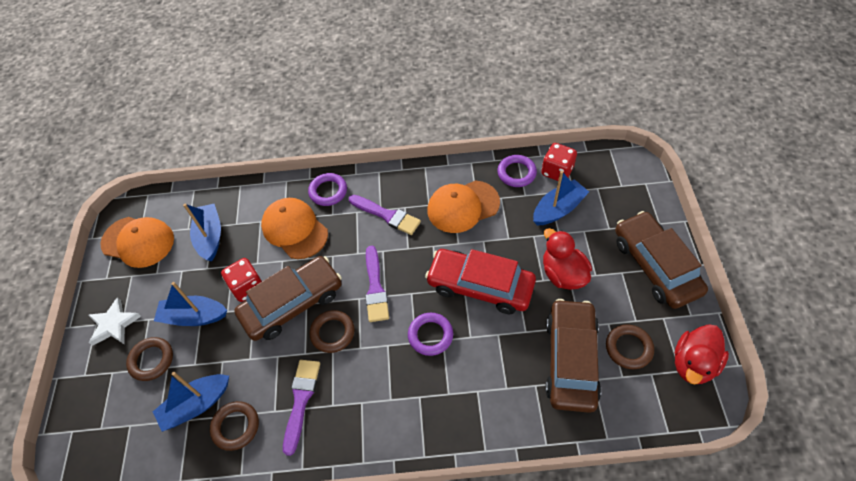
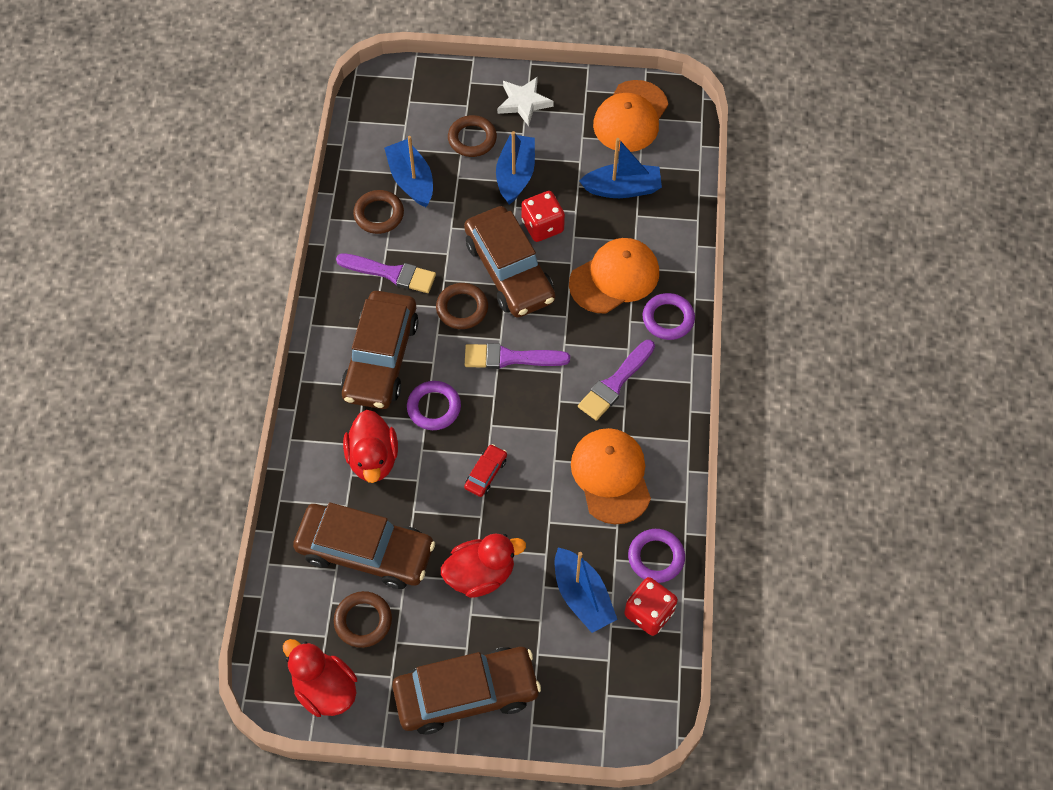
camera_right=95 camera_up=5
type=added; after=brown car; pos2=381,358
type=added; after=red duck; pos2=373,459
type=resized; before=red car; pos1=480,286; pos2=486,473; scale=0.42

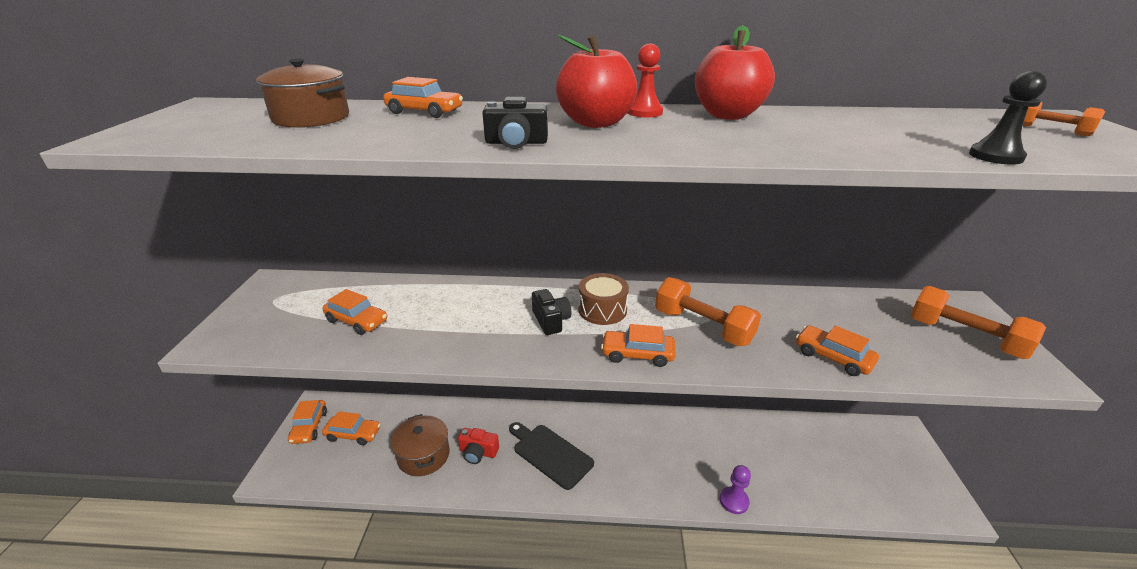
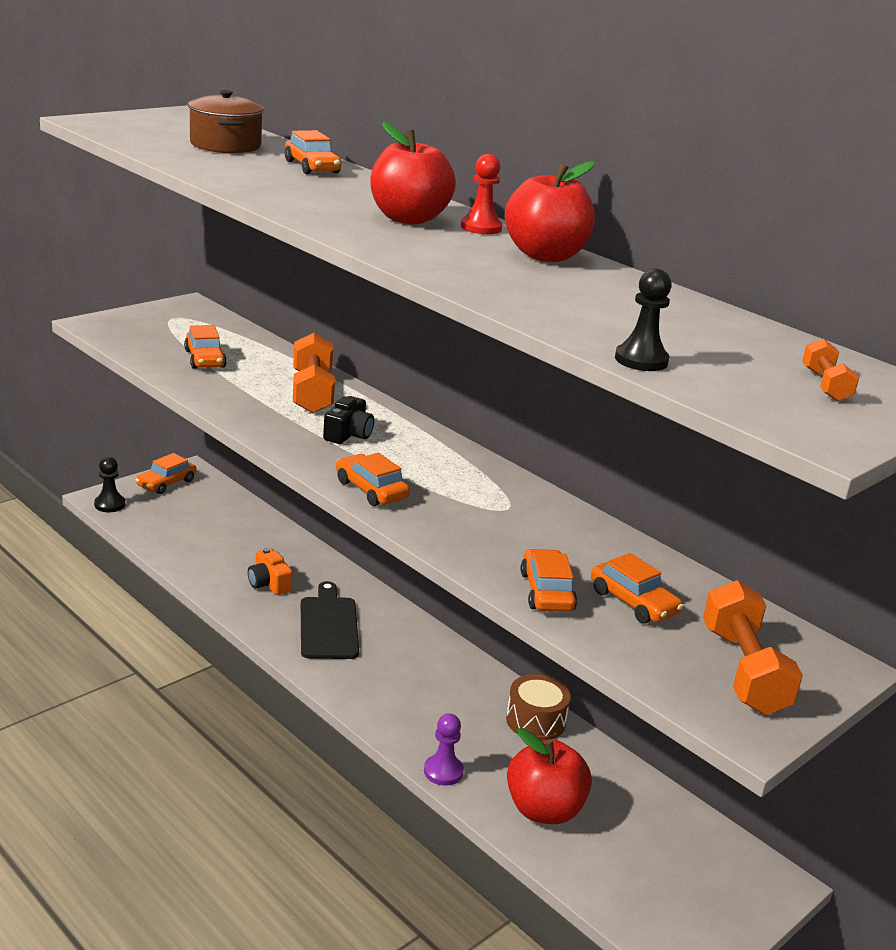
camera_right=40 camera_up=-5
type=removed; before=brown pot; pos1=423,455
type=removed; before=black camera; pos1=516,143
type=added; after=black pawn; pos2=109,504
type=added; after=red apple; pos2=544,810
type=moved; before=orange car; pos1=353,434; pos2=633,602
type=moved; before=brown drum; pos1=602,310; pos2=535,721
type=moved; before=orange dumbbell; pos1=703,327; pos2=312,392
type=recoloured; before=red camera; after=orange camera; pos1=478,452; pos2=269,583

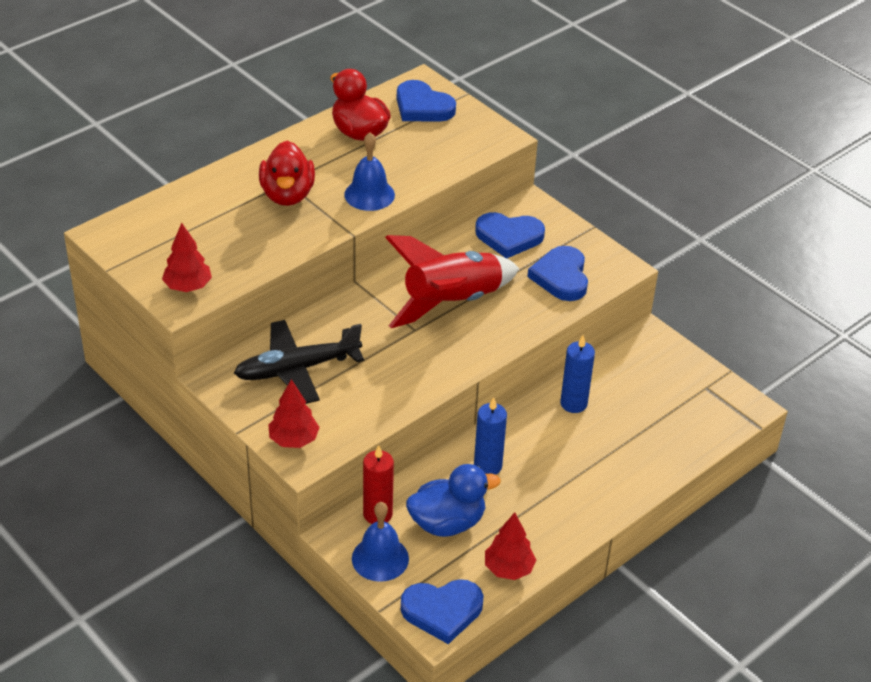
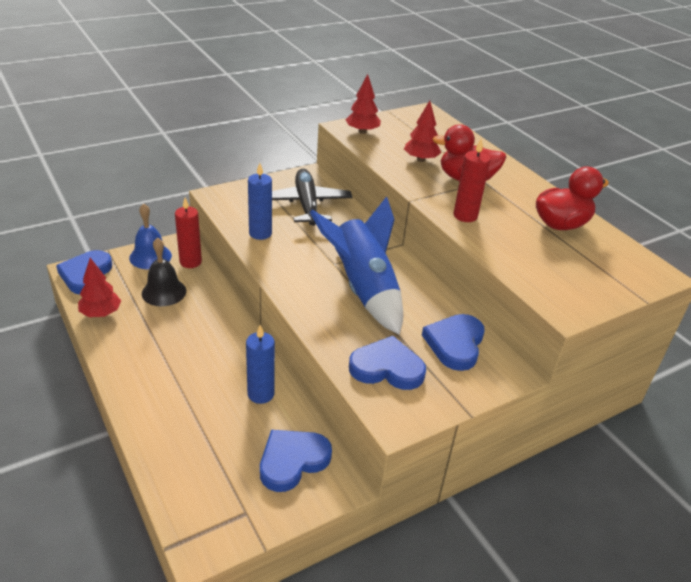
camera_right=100 camera_up=-5
type=moved; before=red tree; pos1=294,440; pos2=421,159
type=moved; before=blue heart; pos1=422,107; pos2=292,461
type=moved; before=blue candle; pos1=487,466; pos2=260,233
type=replaced; before=blue bell; after=red candle; pos1=369,194; pos2=465,216
type=replaced; before=blue duck; after=black bell; pos1=447,523; pos2=164,292
type=recoloured; before=red rocket; after=blue rocket; pos1=451,302; pos2=363,289

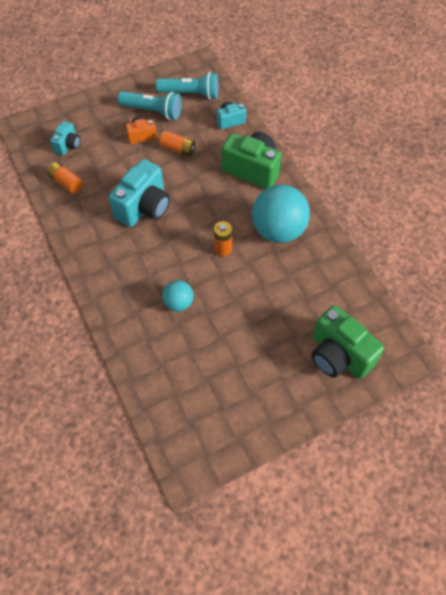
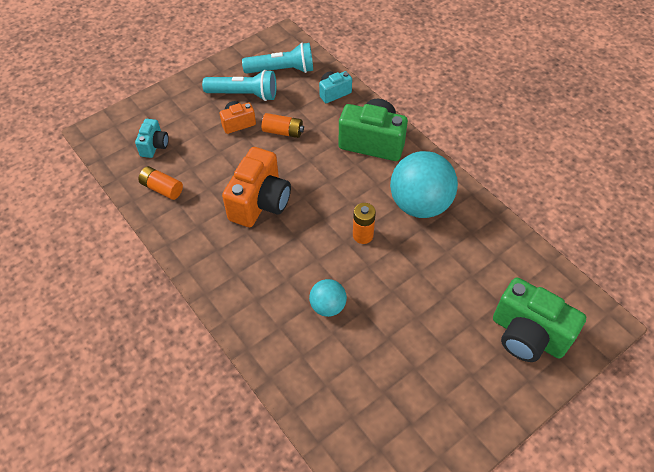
camera_right=-10 camera_up=-5
type=recoloured; before=turquoise camera; after=orange camera; pos1=144,207; pos2=260,202

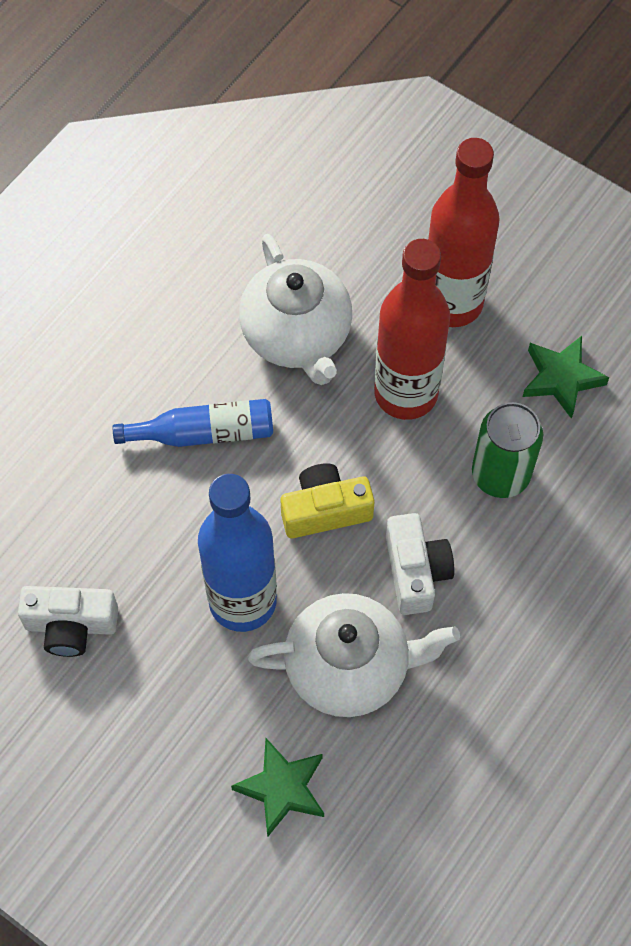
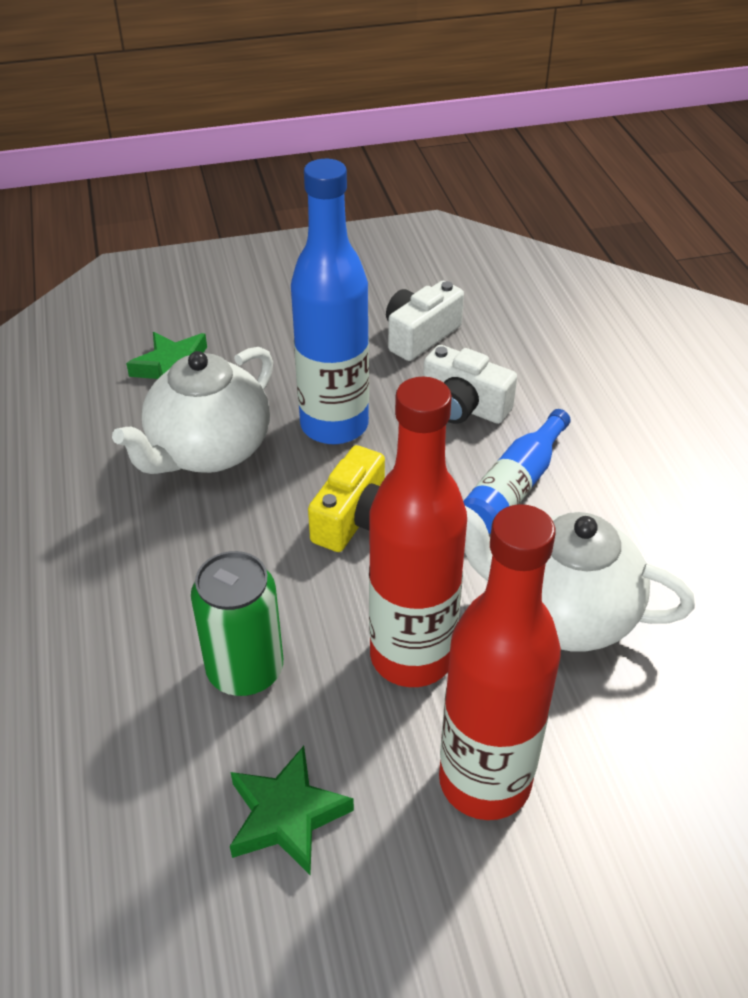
camera_right=130 camera_up=-20
type=moved; before=white camera; pos1=416,571; pos2=463,406

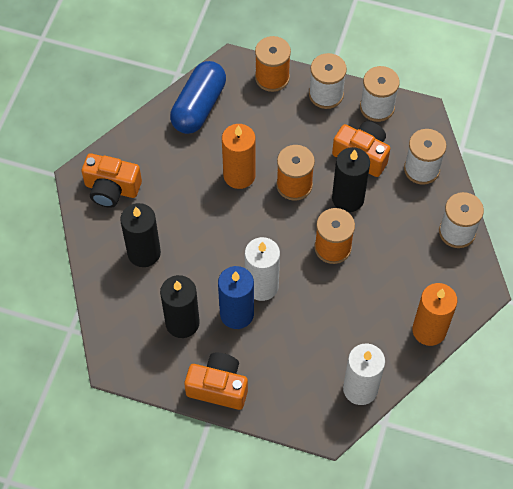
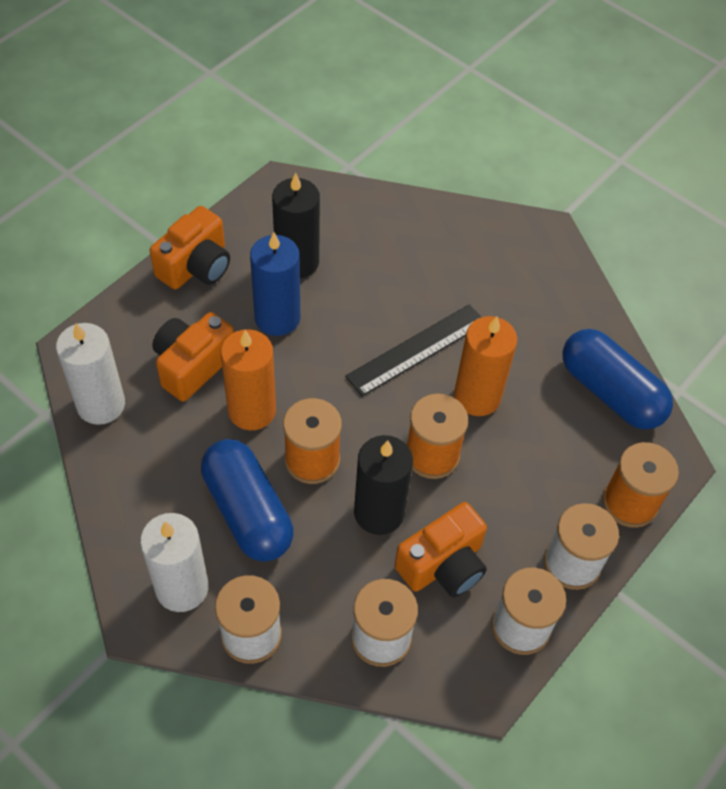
camera_right=110 camera_up=-5
type=removed; before=black candle; pos1=144,253
type=added; after=blue capsule; pos2=247,511
type=added; after=black ruler; pos2=416,349
type=moved; before=orange camera; pos1=111,189; pos2=192,365
type=moved; before=white candle; pos1=262,286; pos2=182,587
type=moved; before=orange candle; pos1=429,330; pos2=252,410

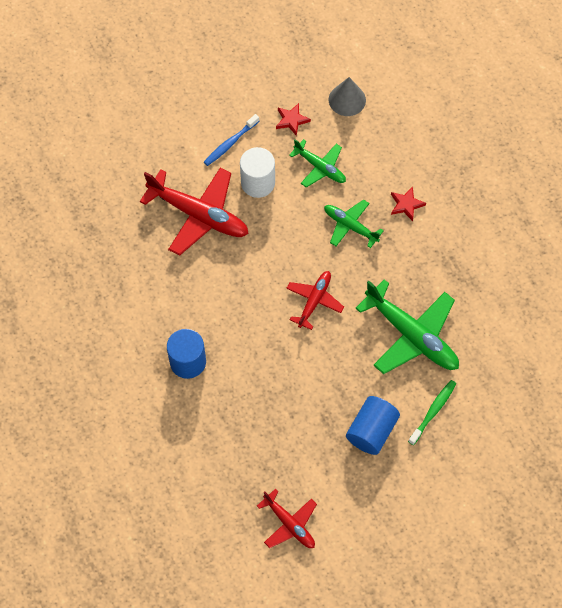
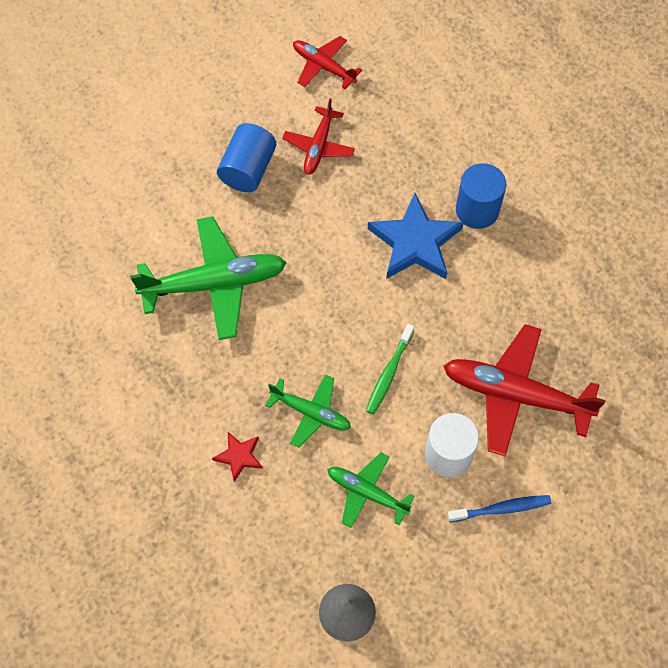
camera_right=170 camera_up=0
type=removed; before=red star; pos1=291,120
type=added; after=blue star; pos2=415,242
type=moved; before=red plane; pos1=314,301; pos2=319,146
type=moved; before=green toothbrush; pos1=433,411; pos2=389,373
type=turned; before=blue toothbrush; pos1=230,143; pos2=501,508; turn=45
type=turned; before=green plane; pos1=411,335; pos2=213,283; turn=135

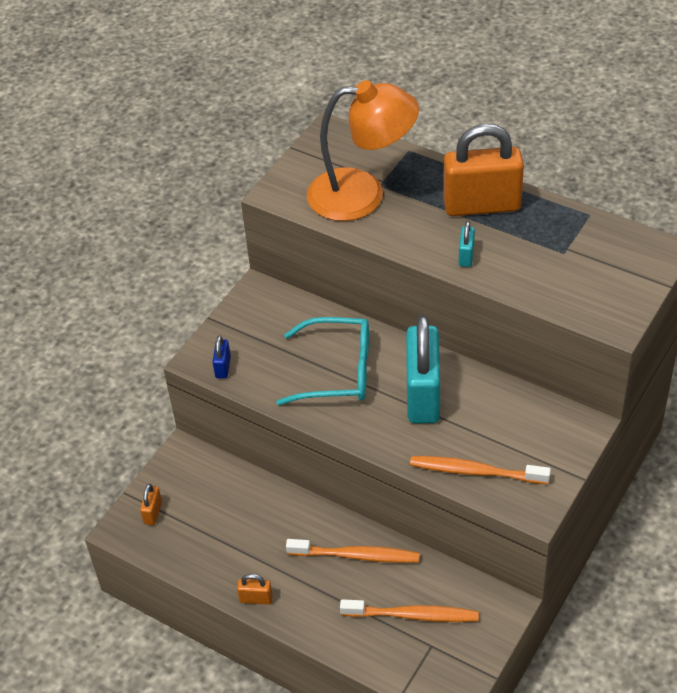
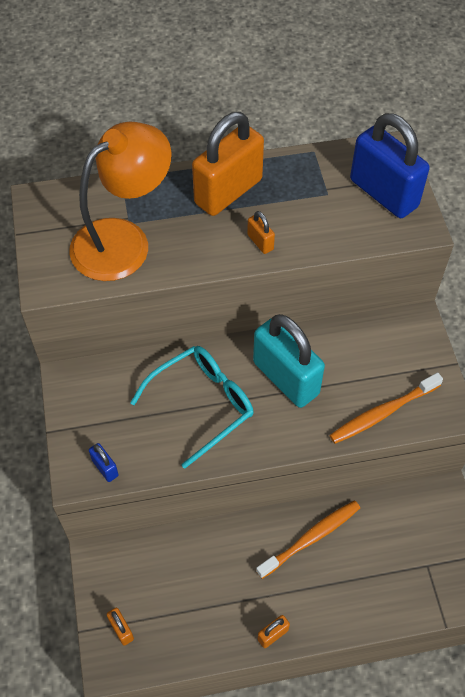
camera_right=-45 camera_up=10
type=removed; before=orange toothbrush; pos1=413,615
type=added; after=blue padlock; pos2=383,193
type=recoloured; before=turquoise padlock; after=orange padlock; pos1=466,256; pos2=260,242

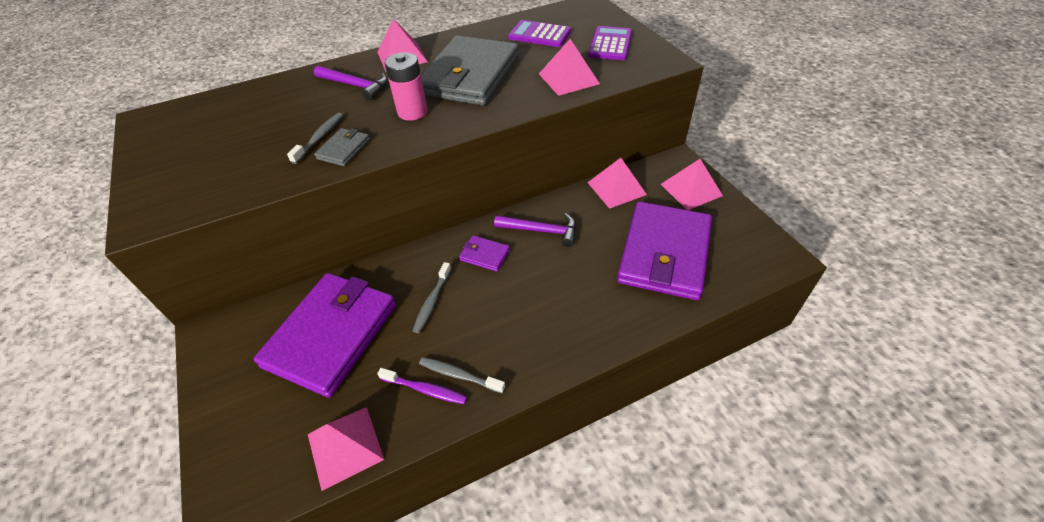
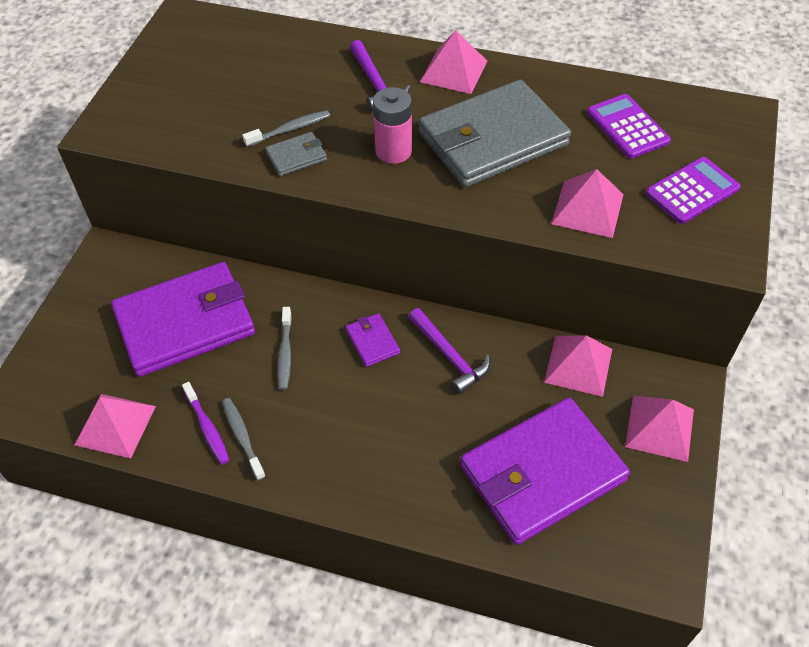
camera_right=40 camera_up=5
type=turned; before=grey toothbrush; pos1=432,301; pos2=285,353; turn=-60

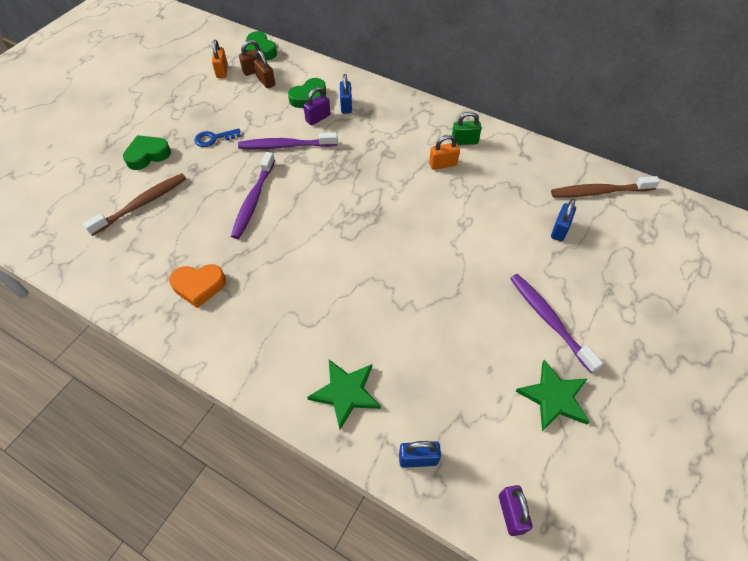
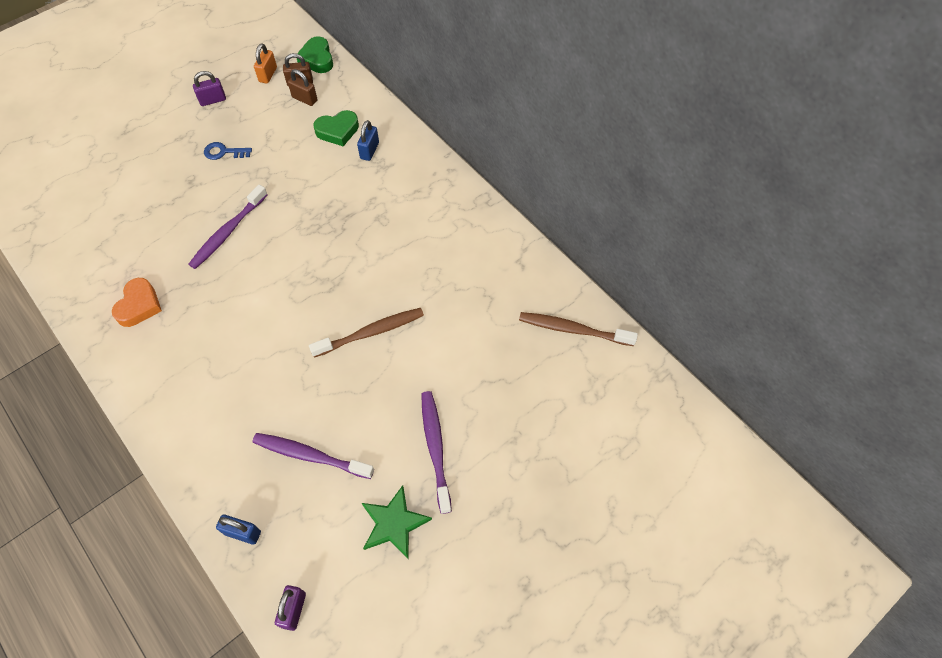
camera_right=20 camera_up=5
type=removed; before=green heart; pos1=148,155
type=removed; before=green star; pos1=345,393
type=removed; before=orange padlock; pos1=443,164
type=removed; before=green padlock; pos1=464,141
type=removed; before=blue padlock; pos1=559,230
type=moved; before=brown toothbrush; pos1=142,204; pos2=371,332
type=moved; before=purple toothbrush; pos1=285,146; pos2=310,455
type=moved; before=purple padlock; pos1=318,118; pos2=213,100
type=turned; before=orange heart; pos1=199,286; pos2=139,305; turn=-90
type=turned; before=brown padlock; pos1=266,81; pos2=304,99; turn=-45

